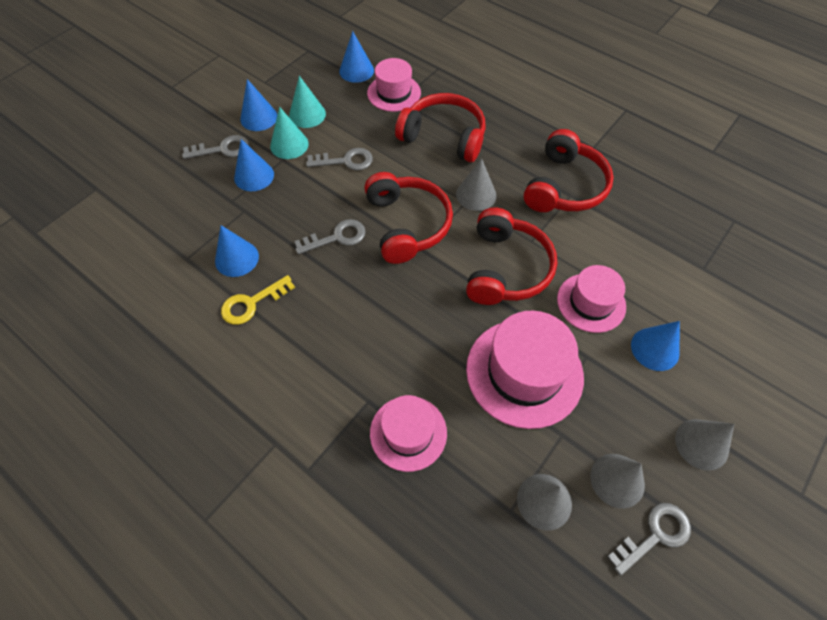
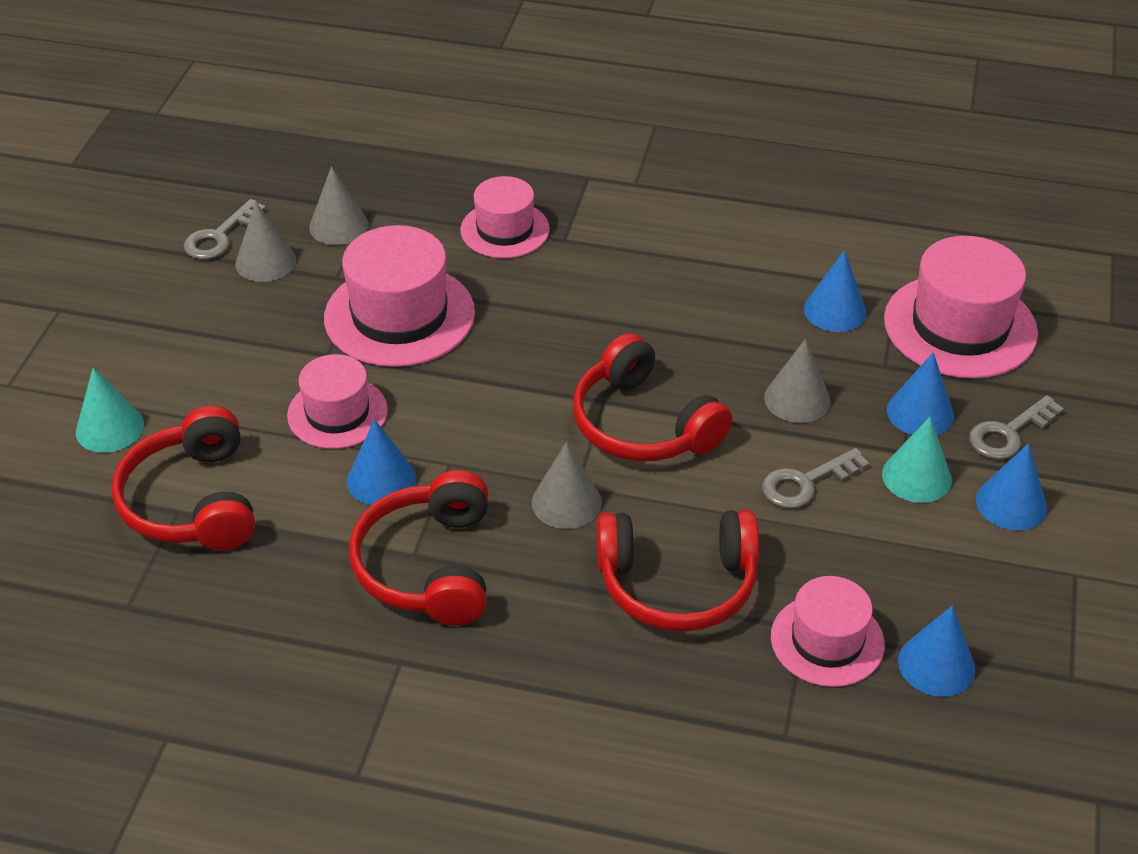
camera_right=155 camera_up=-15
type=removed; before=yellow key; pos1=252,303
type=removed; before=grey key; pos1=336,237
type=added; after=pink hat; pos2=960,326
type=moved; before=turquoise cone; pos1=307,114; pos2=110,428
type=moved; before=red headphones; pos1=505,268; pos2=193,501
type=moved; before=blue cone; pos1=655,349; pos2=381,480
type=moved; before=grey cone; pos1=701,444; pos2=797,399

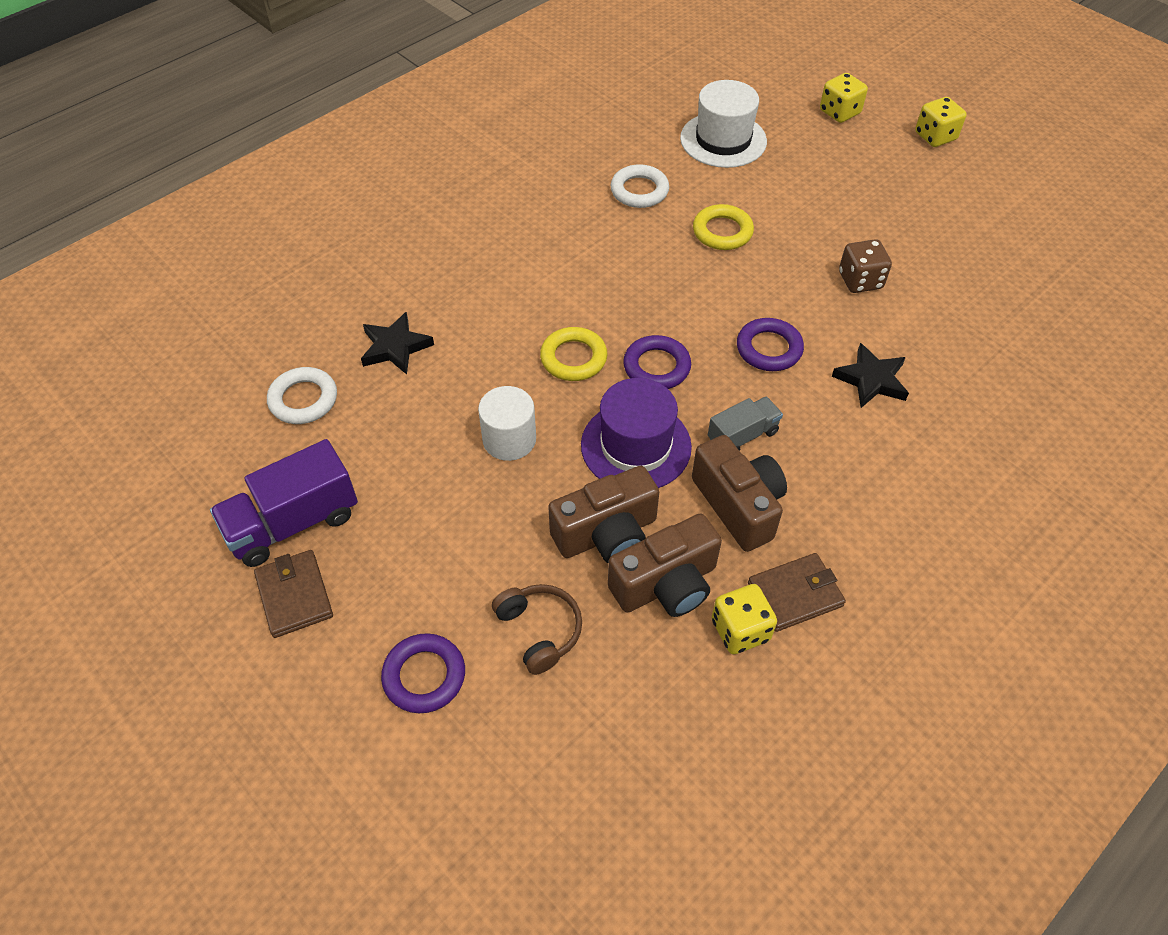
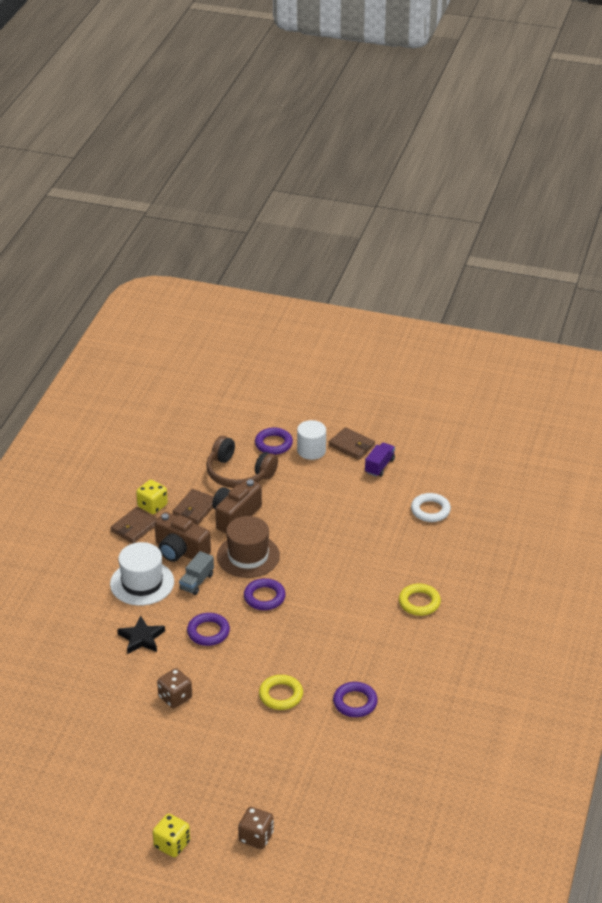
camera_right=150 camera_up=-15
type=removed; before=black star; pos1=395,347
type=moved; before=white cylinder; pos1=509,439; pos2=311,450
type=moved; before=yellow ring; pos1=573,358; pos2=419,602
type=moved; before=white hat; pos1=723,140; pos2=142,583
type=replaced; before=brown camera; after=brown wallet; pos1=666,584; pos2=195,509
type=recoloured; before=purple hat; after=brown hat; pos1=636,446; pos2=248,556
type=recoloured; before=white ring; after=purple ring; pos1=639,191; pos2=355,702
type=recoloured; before=yellow dice; after=brown dice; pos1=839,112; pos2=256,837
type=resized; before=purple truck; pos1=293,523; pos2=379,466; scale=0.59
type=resized; before=brown headphones; pos1=539,631; pos2=238,474; scale=1.6

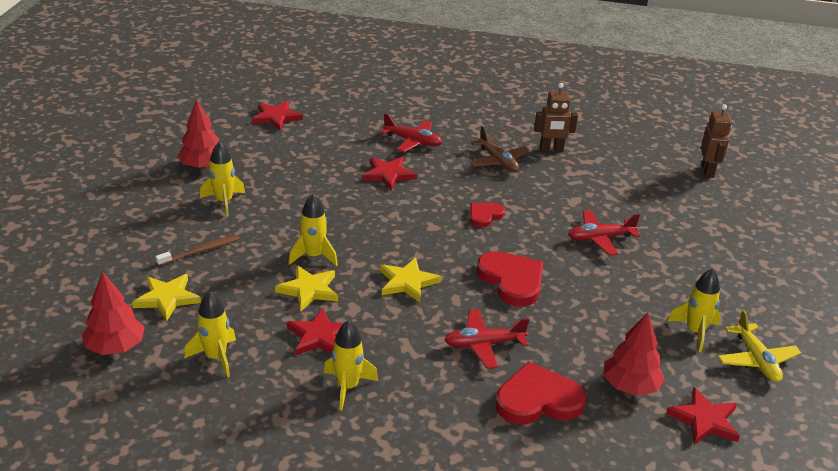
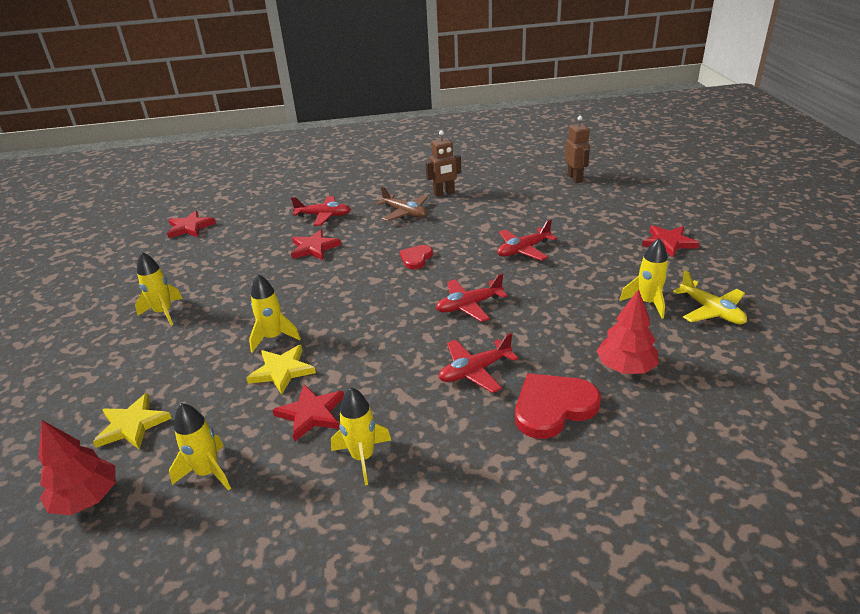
camera_right=-15 camera_up=0
type=removed; before=brown toothbrush; pos1=201,251
type=removed; before=red tree; pos1=202,166
type=removed; before=yellow star; pos1=407,282
type=moved; before=red star; pos1=704,420; pos2=668,242
type=replaced; before=red heart; after=red plane; pos1=512,280; pos2=469,305

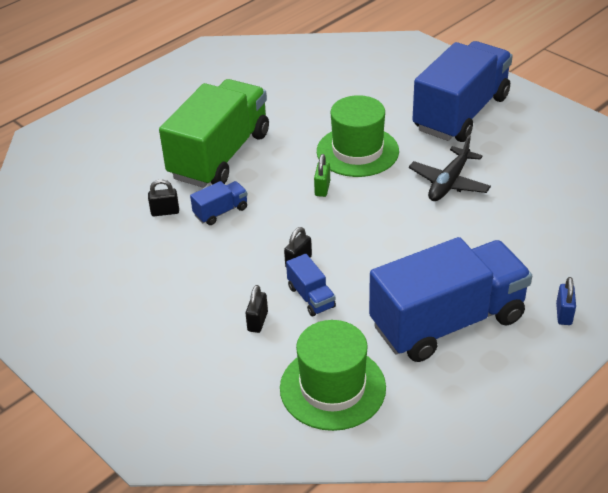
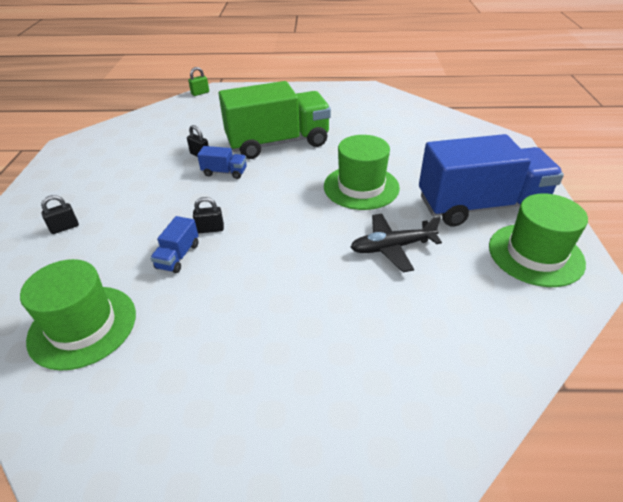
camera_right=45 camera_up=0
type=removed; before=blue truck; pos1=447,322
type=removed; before=blue padlock; pos1=563,314
type=added; after=green hat; pos2=535,254
type=moved; before=black padlock; pos1=257,321; pos2=65,227
type=moved; before=green padlock; pos1=322,188; pos2=200,93

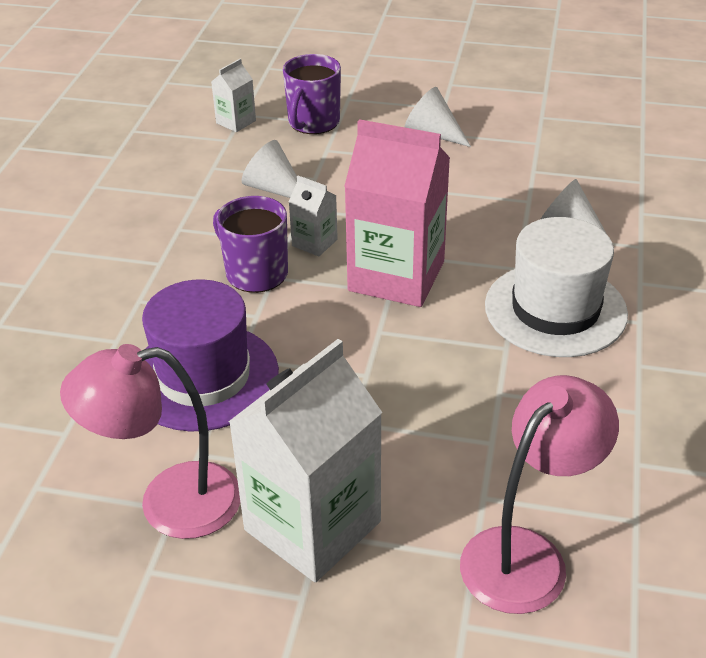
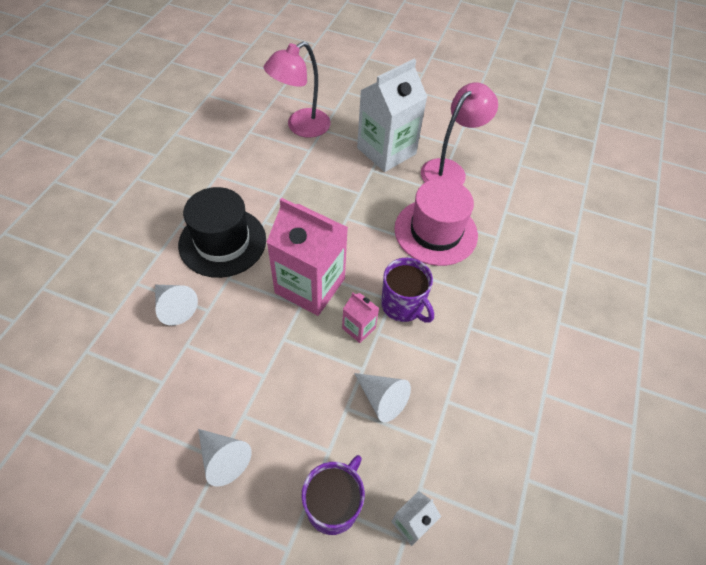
camera_right=-175 camera_up=15
type=recoloured; before=purple hat; after=pink hat; pos1=203,377; pos2=435,232
type=recoloured; before=white carton; after=pink carton; pos1=314,242; pos2=359,328
type=recoloured; before=white hat; after=black hat; pos1=555,309; pos2=222,242
type=turned; before=pink lamp; pos1=169,503; pos2=449,170; turn=-45

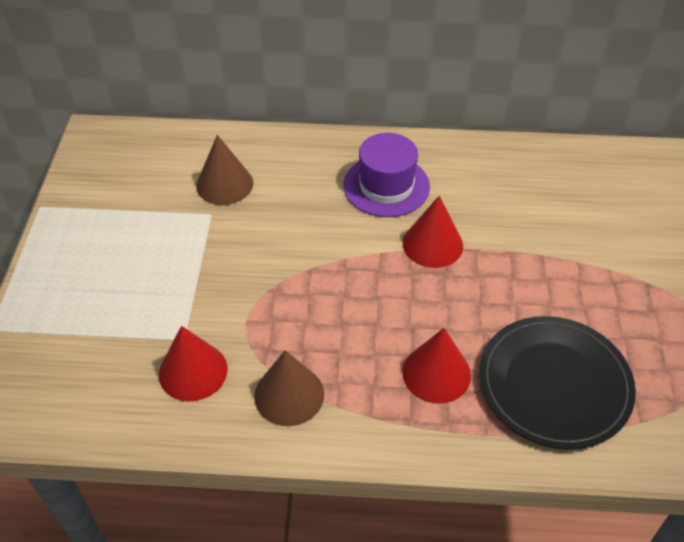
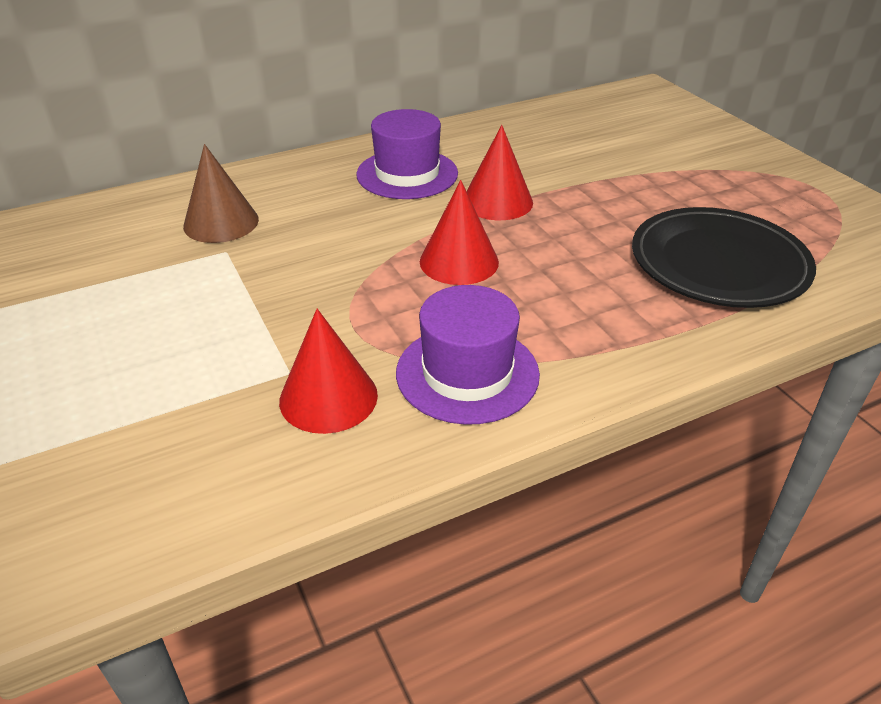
camera_right=-30 camera_up=-10
type=moved; before=red cone; pos1=436,373; pos2=459,261
type=replaced; before=brown cone; after=purple hat; pos1=289,395; pos2=467,373

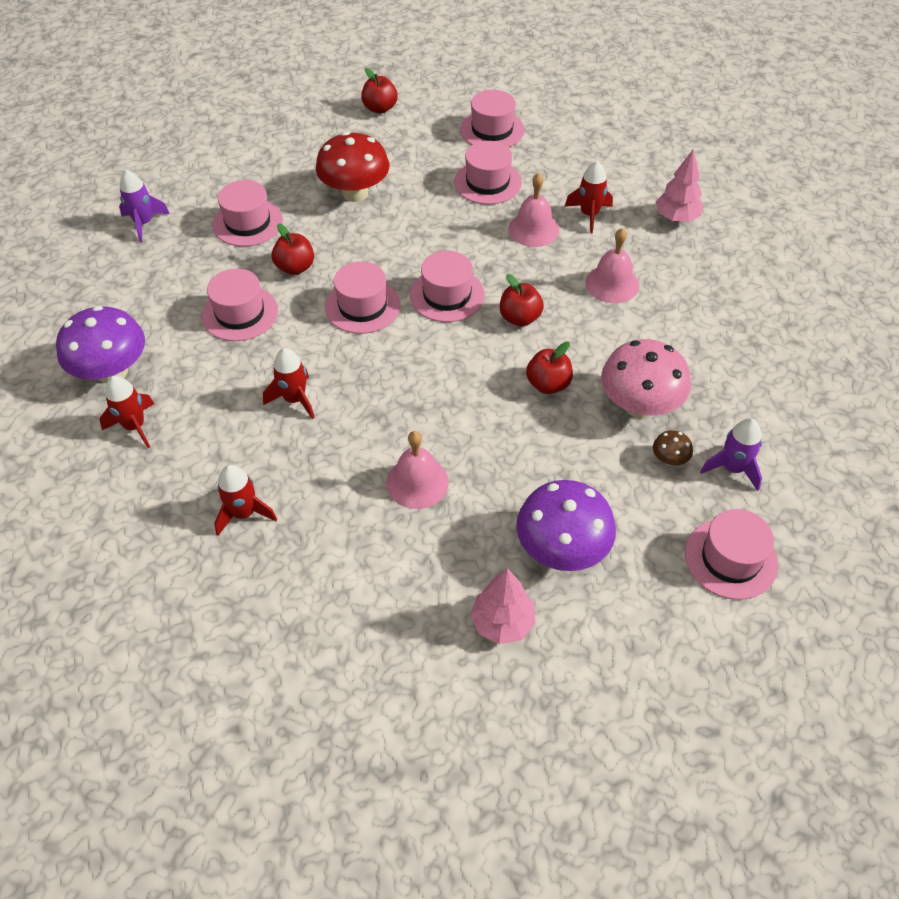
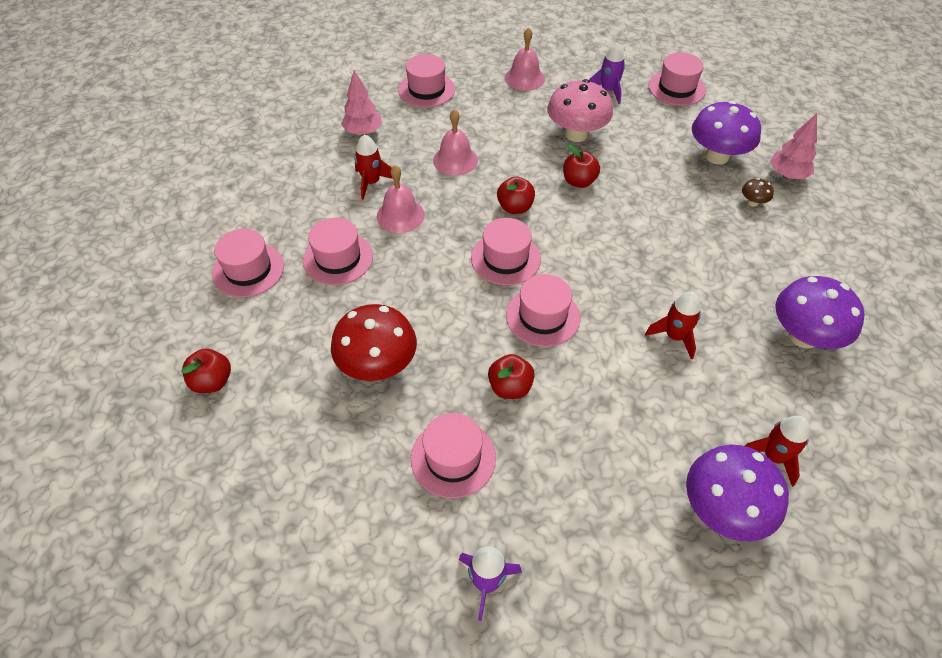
camera_right=-105 camera_up=0
type=moved; before=pink hat; pos1=240,313; pos2=426,90
type=moved; before=pink bell; pos1=417,482; pos2=524,78
type=moved; before=brown mushroom; pos1=669,459; pos2=753,202
type=replaced; before=red rocket; after=purple mushroom; pos1=244,513; pos2=803,336

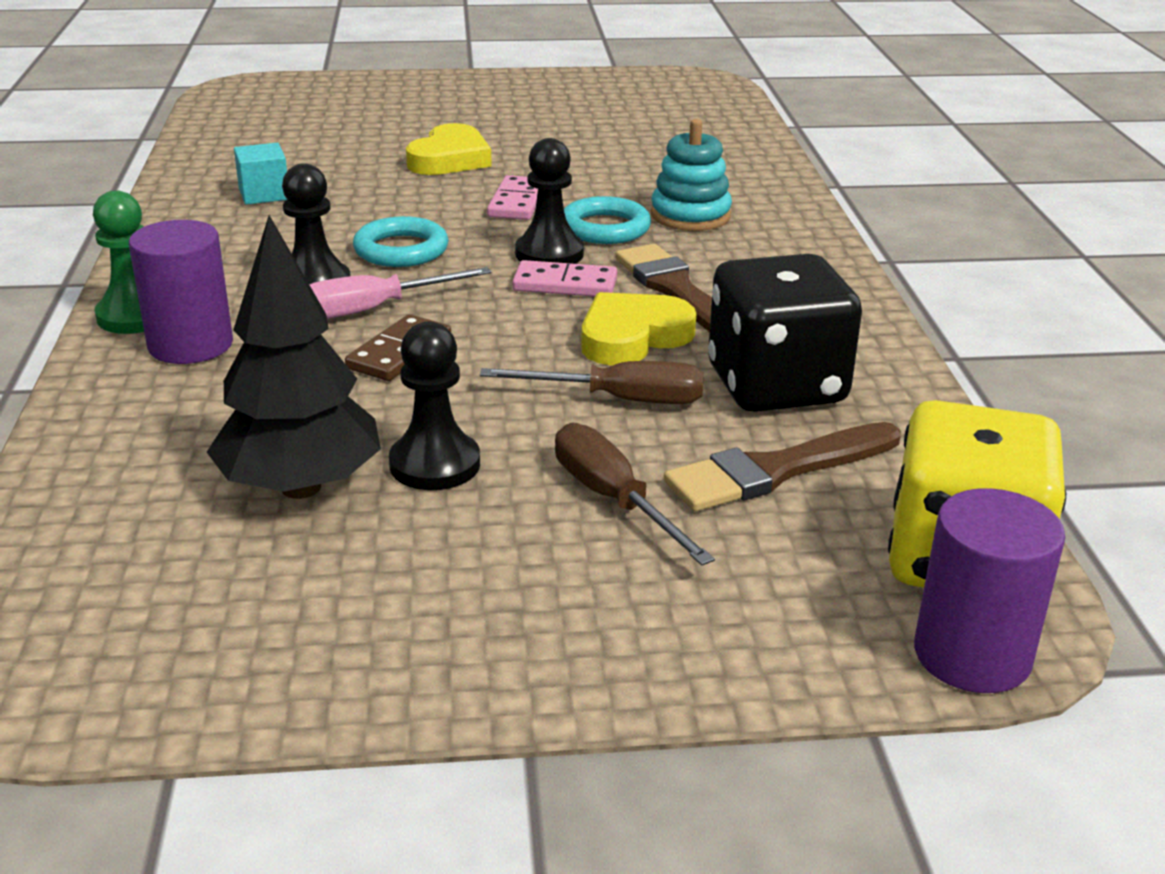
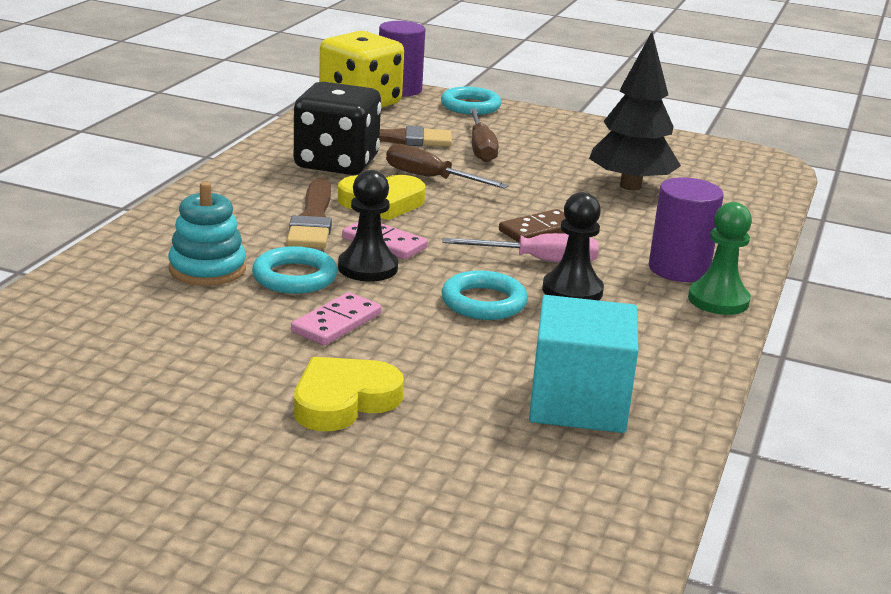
camera_right=-155 camera_up=-5
type=removed; before=black pawn; pos1=435,464
type=added; after=turquoise ring; pos2=470,106
type=resized; before=turquoise cube; pos1=264,194; pos2=578,403; scale=1.87

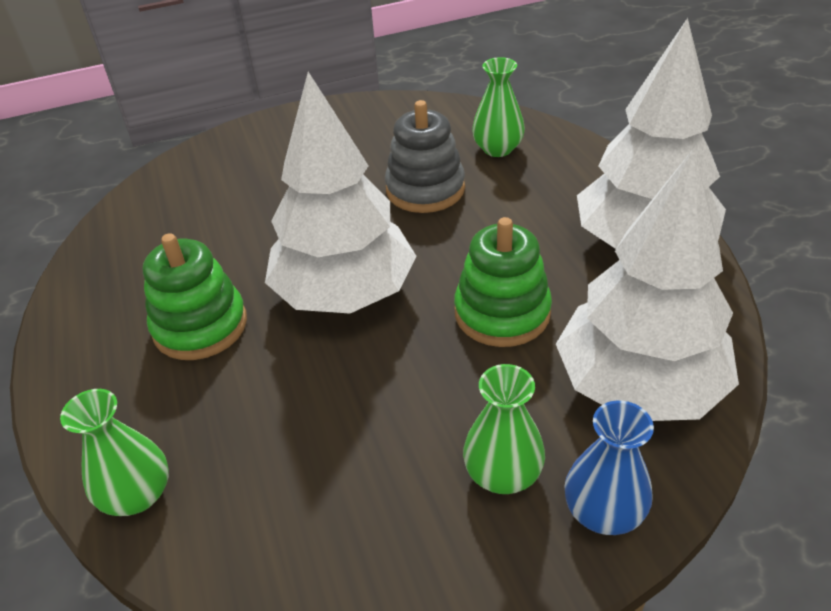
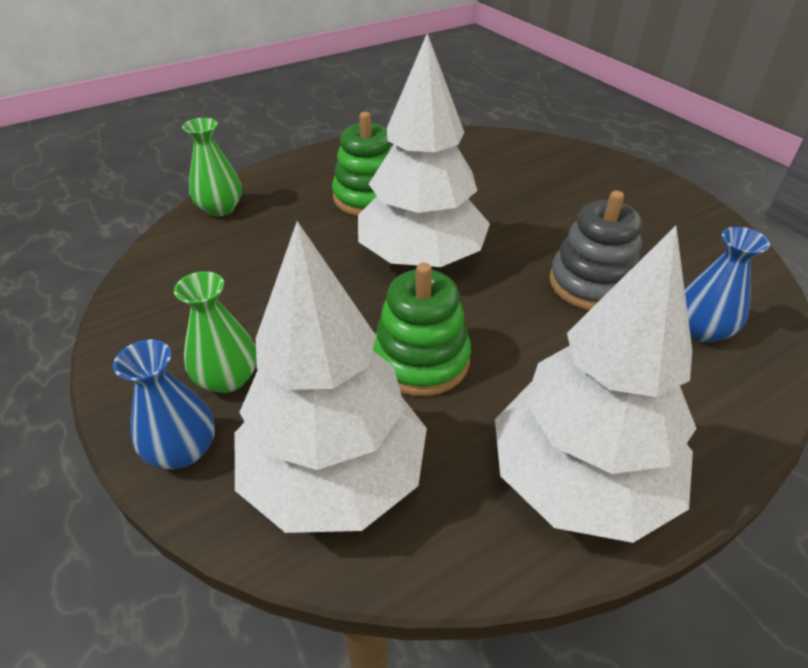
camera_right=75 camera_up=0
type=recoloured; before=green vase; after=blue vase; pos1=497,149; pos2=701,330

